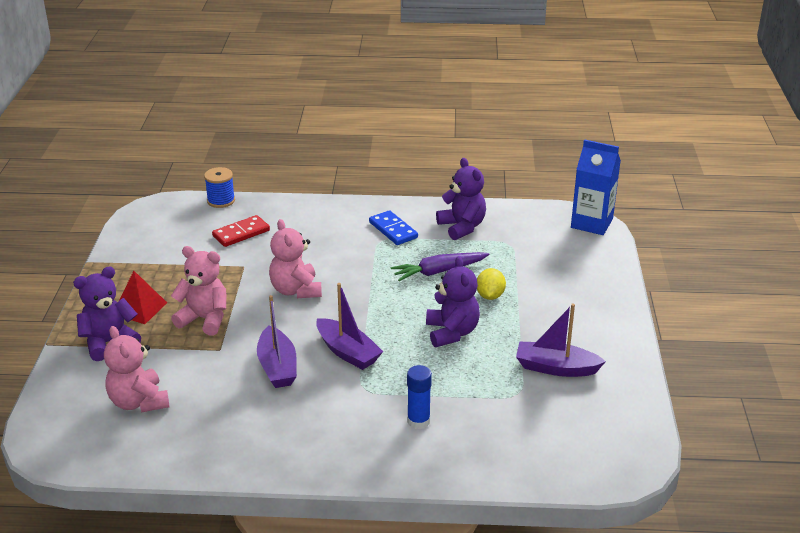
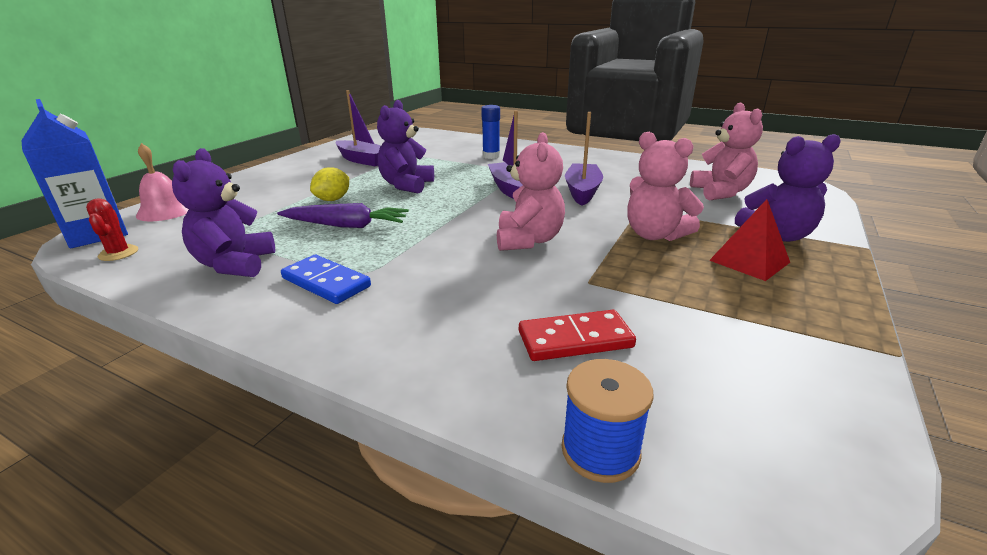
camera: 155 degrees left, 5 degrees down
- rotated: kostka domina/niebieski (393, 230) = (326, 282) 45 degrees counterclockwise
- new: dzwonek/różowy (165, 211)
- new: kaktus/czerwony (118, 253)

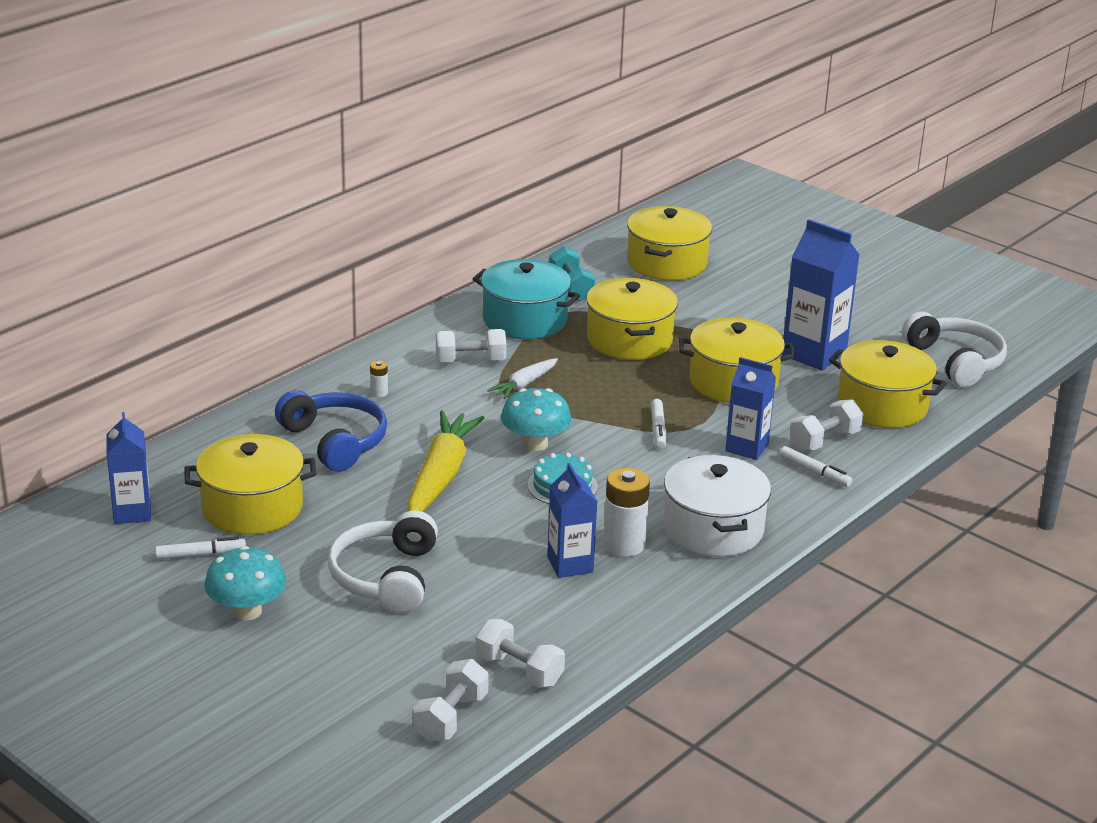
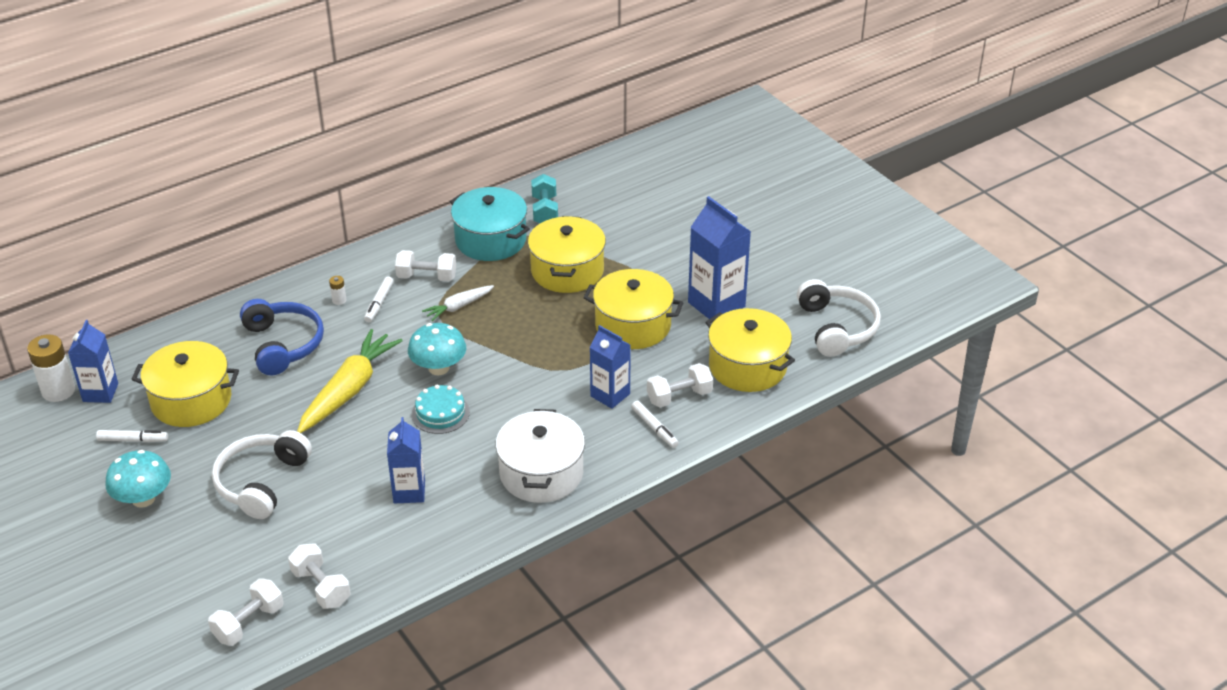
camera: 15 degrees right, 10 degrees up
- gone: garnek/żółty (667, 263)
- shifted: flamaster/biały (658, 429) to (379, 303)
- shifted: bateria/biały (624, 545) to (58, 391)

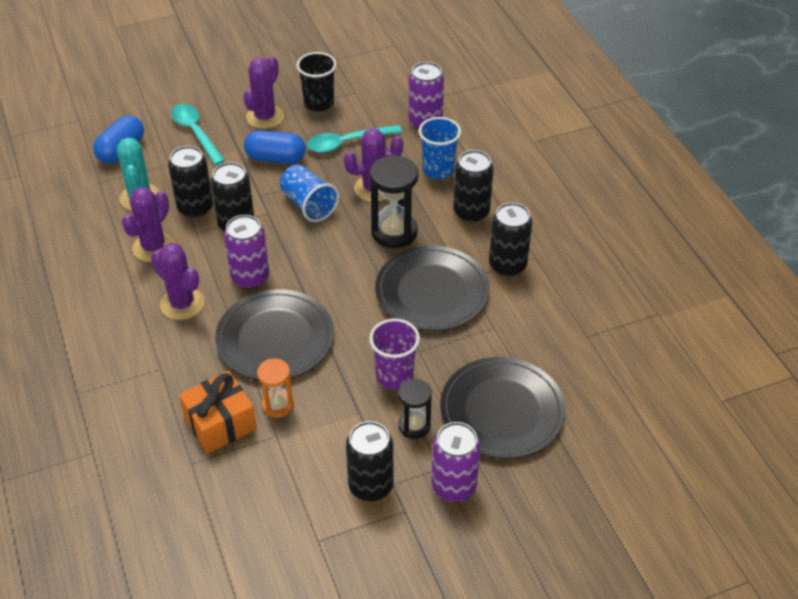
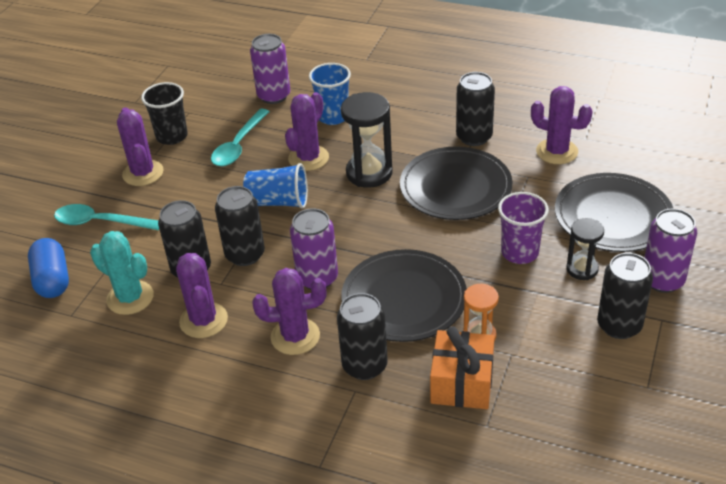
camera: 45 degrees left, 5 degrees down
- gone: kapsułka/niebieski (276, 158)
- shifted: puszka/czarny (471, 212) to (364, 365)
- new: kaktus/fioletowy (557, 151)

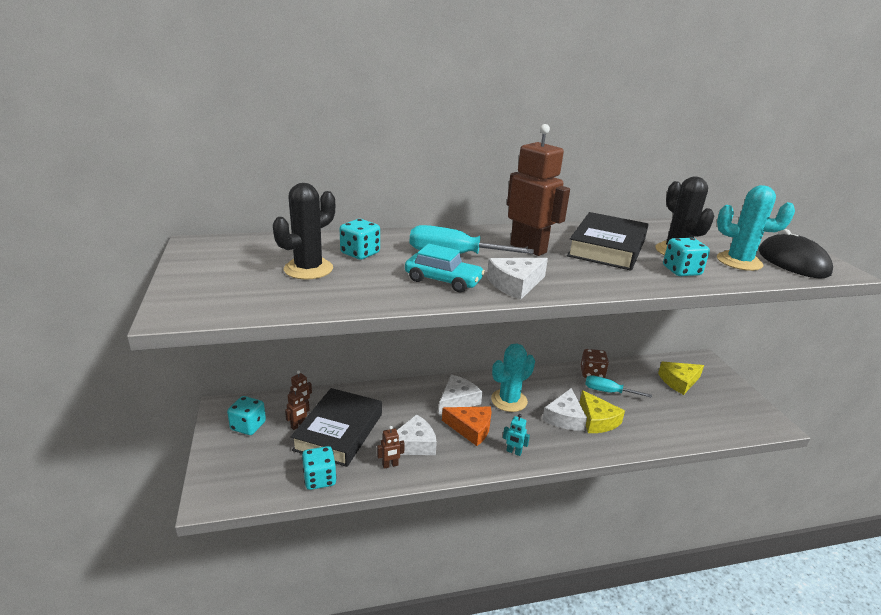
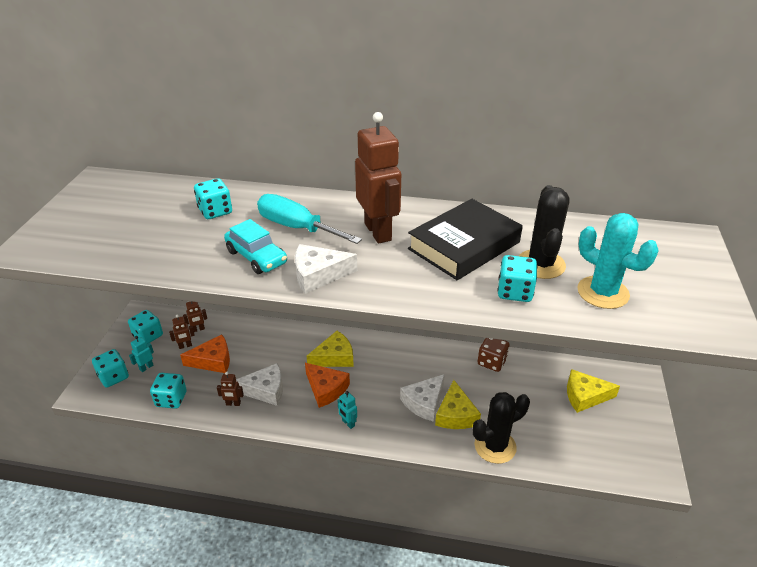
camera: 25 degrees right, 10 degrees up
- shifted: kaktus/czarny (308, 269) to (495, 446)
- gone: myszka/czarny (793, 262)
- gone: kaktus/turkusowy (509, 400)
- repainted: ser/biały (457, 400) to ser/żółty (334, 357)
- gone: śrubokręt/turkusowy (608, 392)
- swapped: książka/czarny (339, 432) to ser/pomarańczowy (213, 360)
- new: robot/turkusowy (146, 367)
- new: kostka do gry/turkusowy (113, 377)

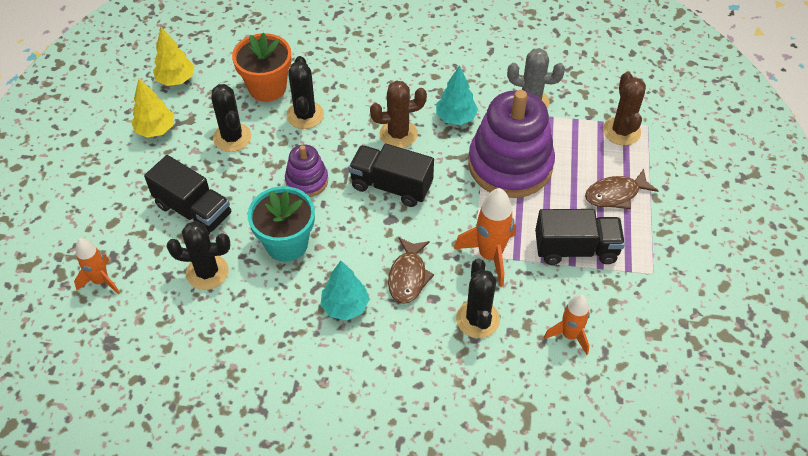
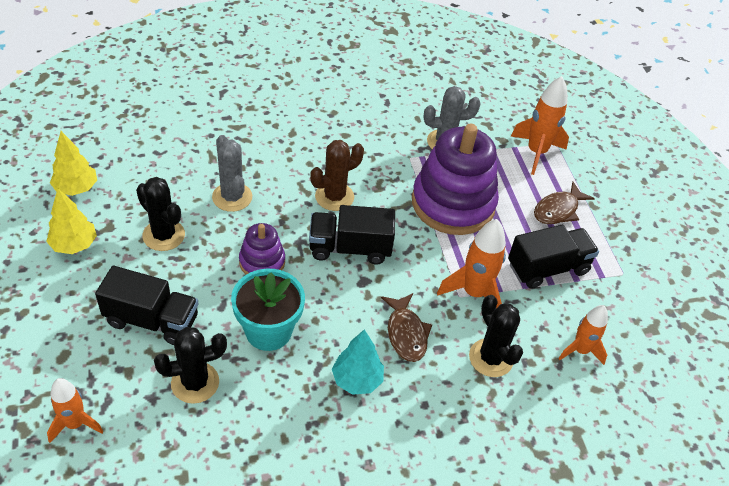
camera: 25 degrees left, 5 degrees down
- gone: doniczka/pomarańczowy (267, 87)
- repainted: kaktus/czarny (305, 115) to kaktus/szary (232, 197)
- gone: drzewko/turkusowy (455, 118)
- swapped: kaktus/brązowy (621, 131) to rakieta/pomarańczowy (536, 152)

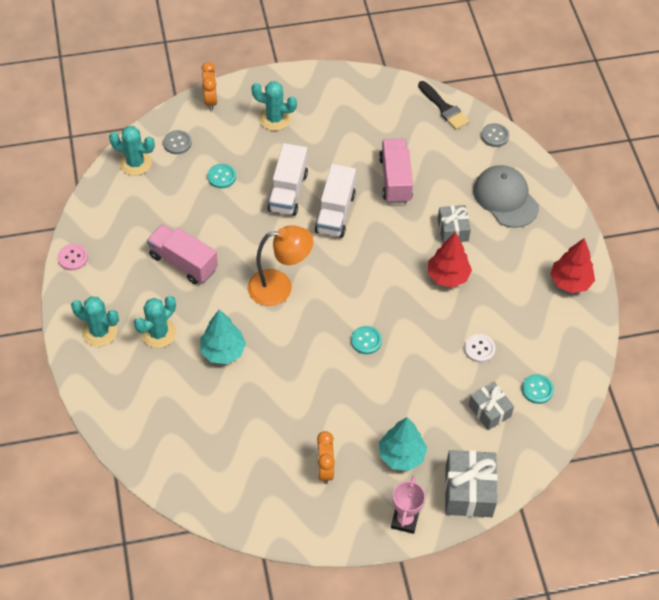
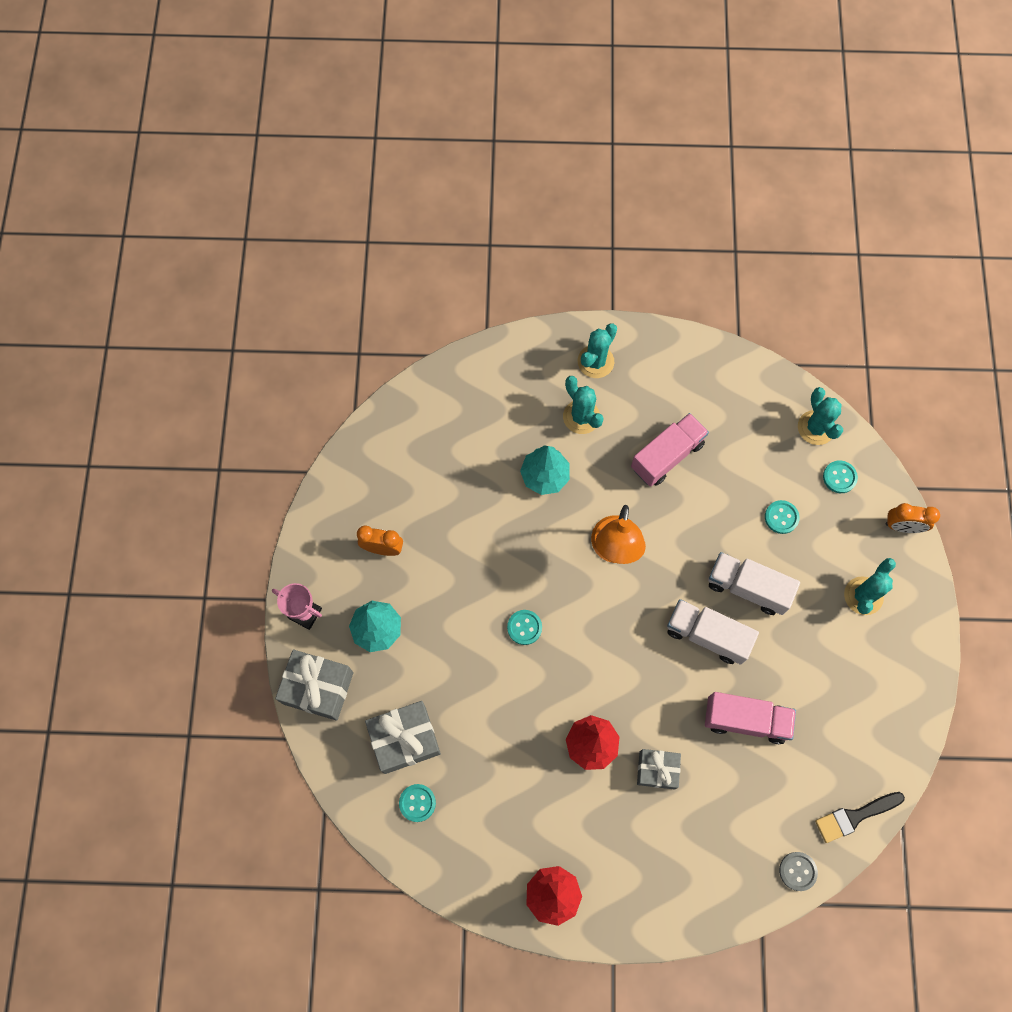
camera: 105 degrees right, 15 degrees up
- rotated: kaktus/turkusowy (135, 163) = (816, 428) 45 degrees counterclockwise
- repainted: guzik/szary (177, 143) to guzik/turkusowy (839, 477)
- gone: czapka/szary (505, 198)
- gone: guzik/różowy (73, 258)
- gone: guzik/biały (479, 349)
- scaled: prezent/szary (489, 411) = (405, 739) x1.56

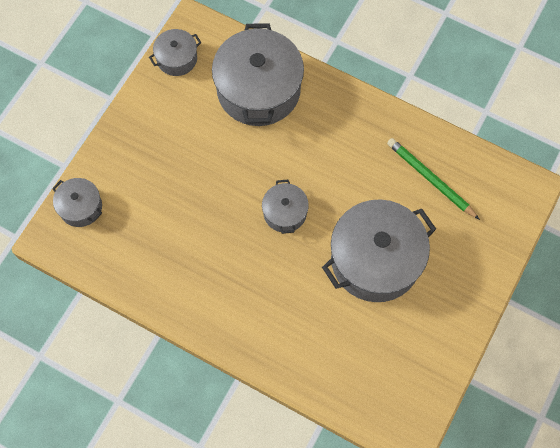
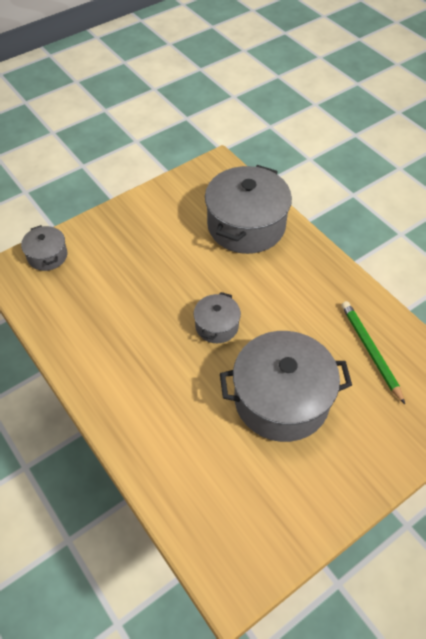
camera: 25 degrees right, 15 degrees down
- gone: garnek/szary (177, 59)

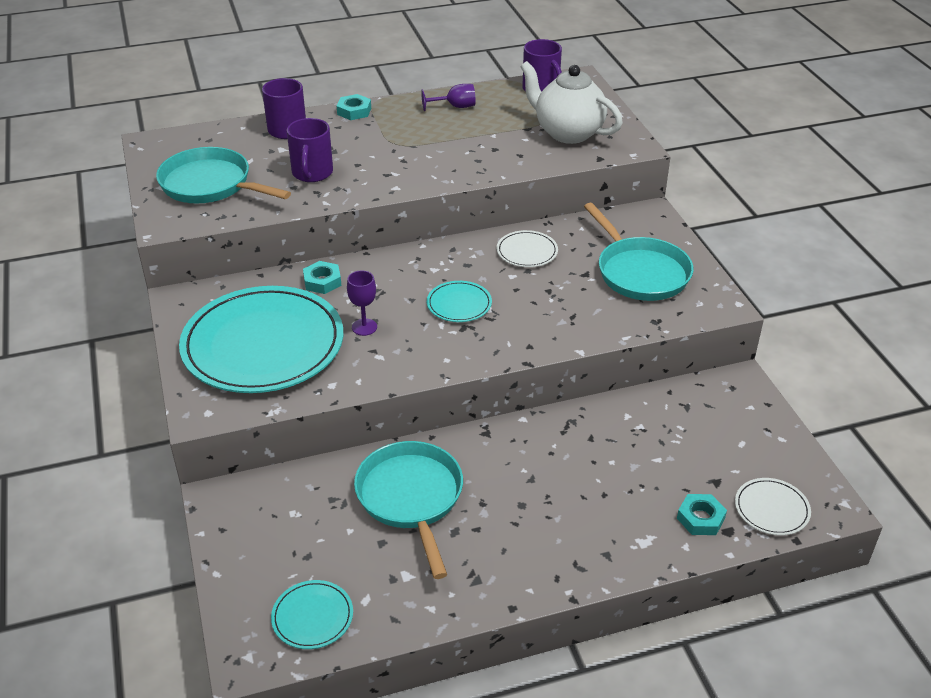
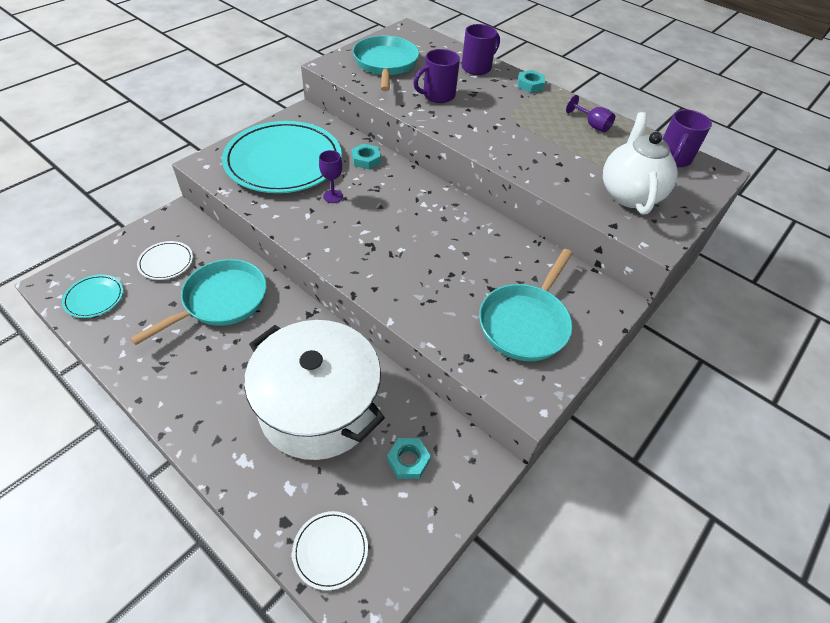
camera: 55 degrees right, 10 degrees up
- shifted: talerz/biały (527, 251) to (166, 262)
- gone: talerz/turkusowy (459, 304)
- shifted: nakrętka/turkusowy (700, 518) to (408, 460)
- new: garnek/biały (319, 407)

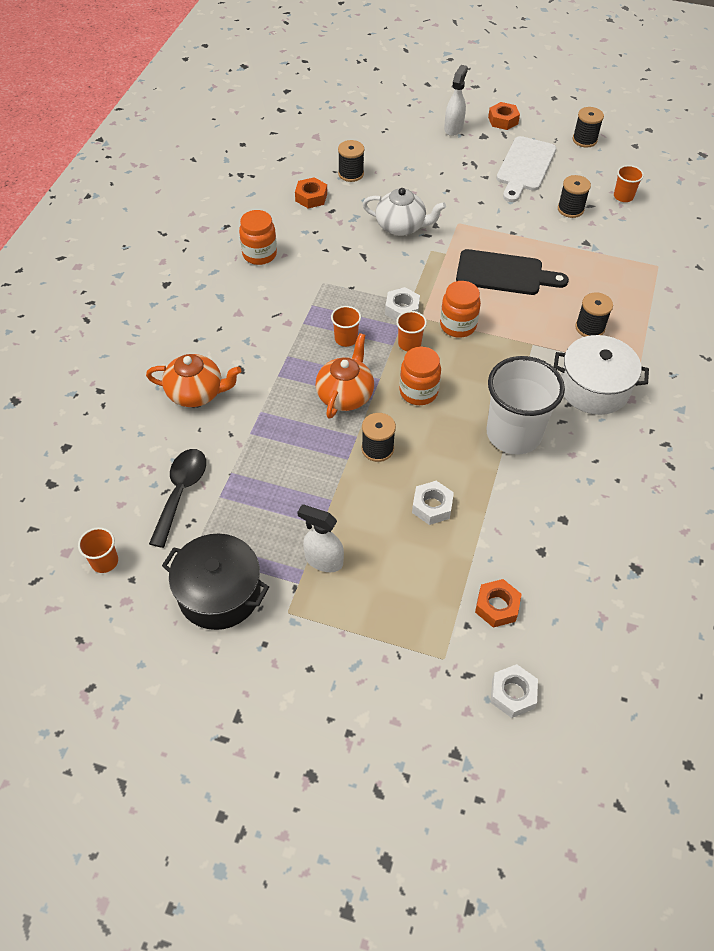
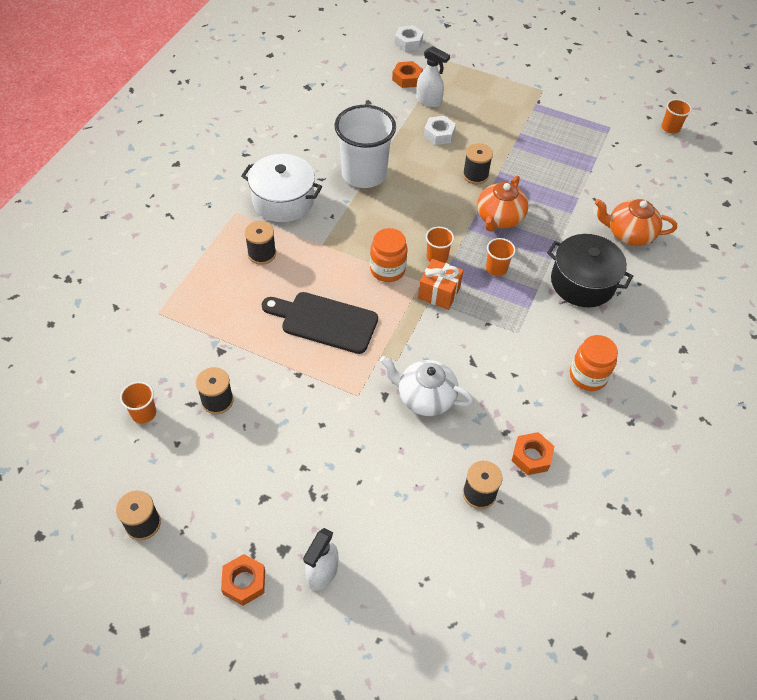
camera: 175 degrees left, 0 degrees up
- gone: deska do krojenia/biały (525, 167)
- swapped: nakrętka/biały (402, 309) to prezent/pomarańczowy (439, 293)
- gone: słoik/pomarańczowy (418, 392)
- gone: łyżka/czarny (181, 492)
- shifted: spryskiwacz/biały (323, 560) to (429, 101)
- shifted: garnek/czarny (219, 593) to (582, 282)

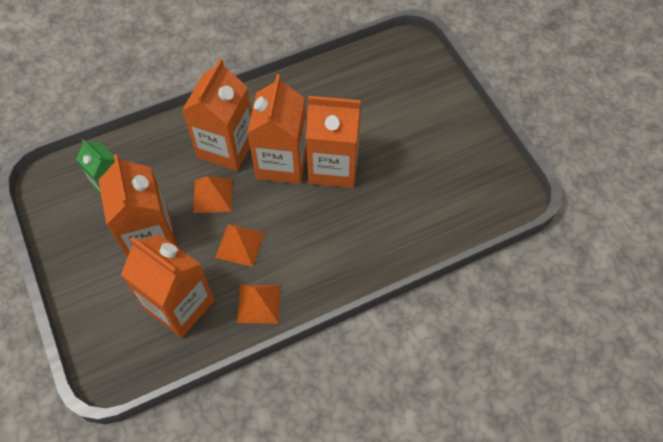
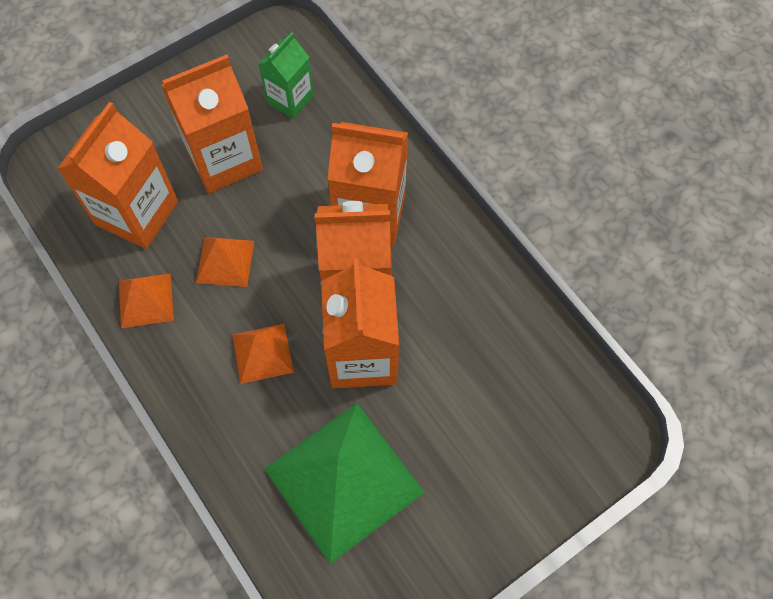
camera: 80 degrees right, 5 degrees up
- shifted: piramida/pomarańczowy (212, 195) to (262, 353)
- new: piramida/zielony (344, 480)

